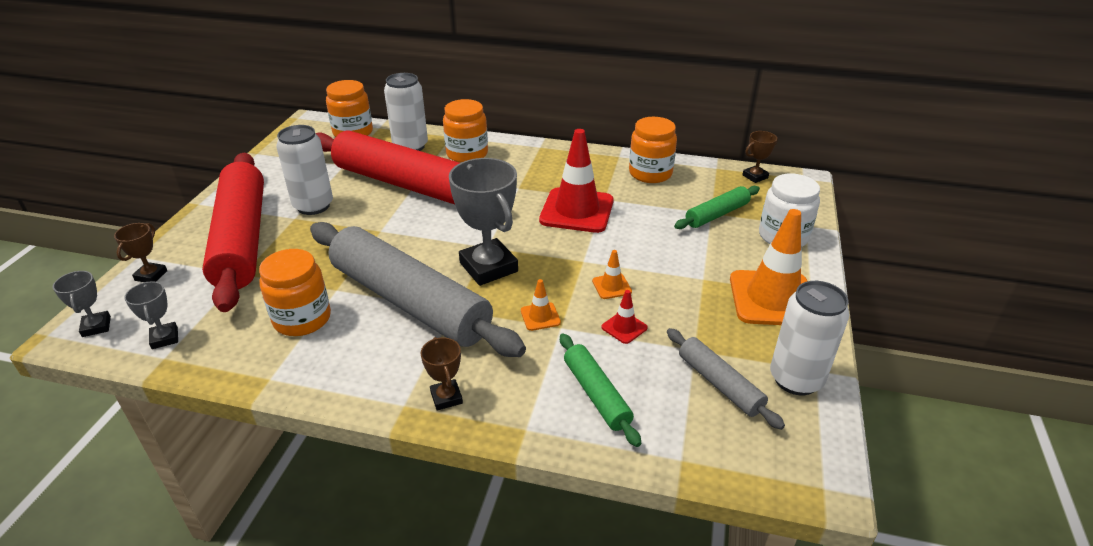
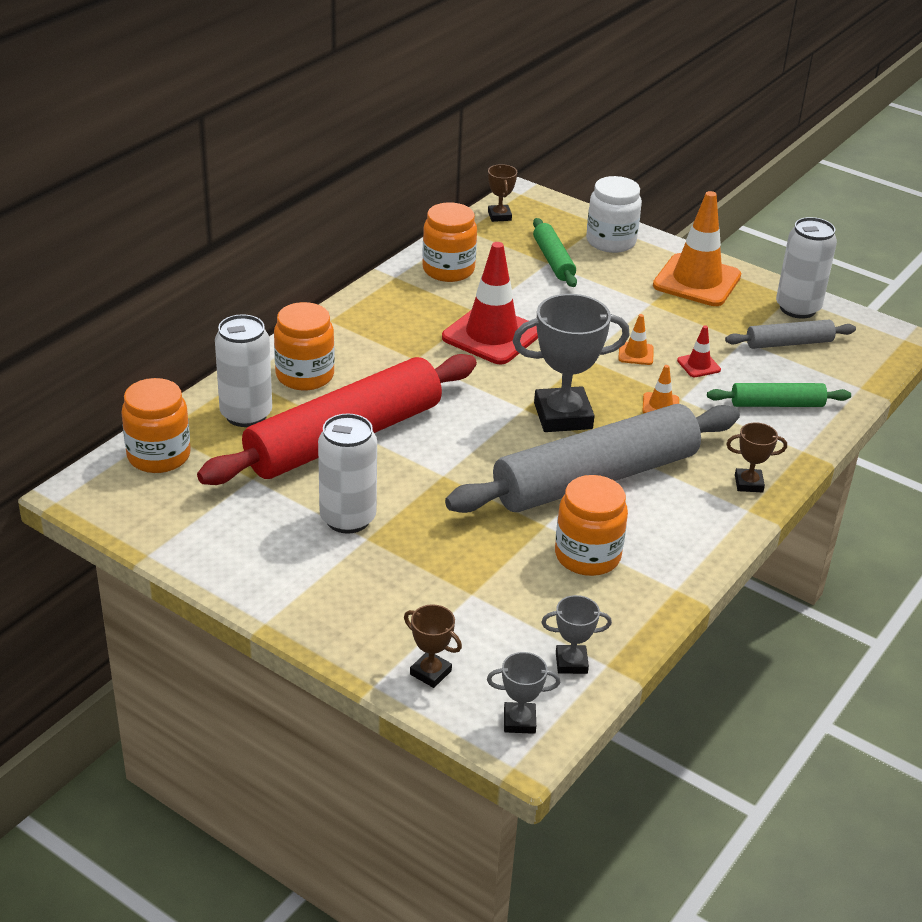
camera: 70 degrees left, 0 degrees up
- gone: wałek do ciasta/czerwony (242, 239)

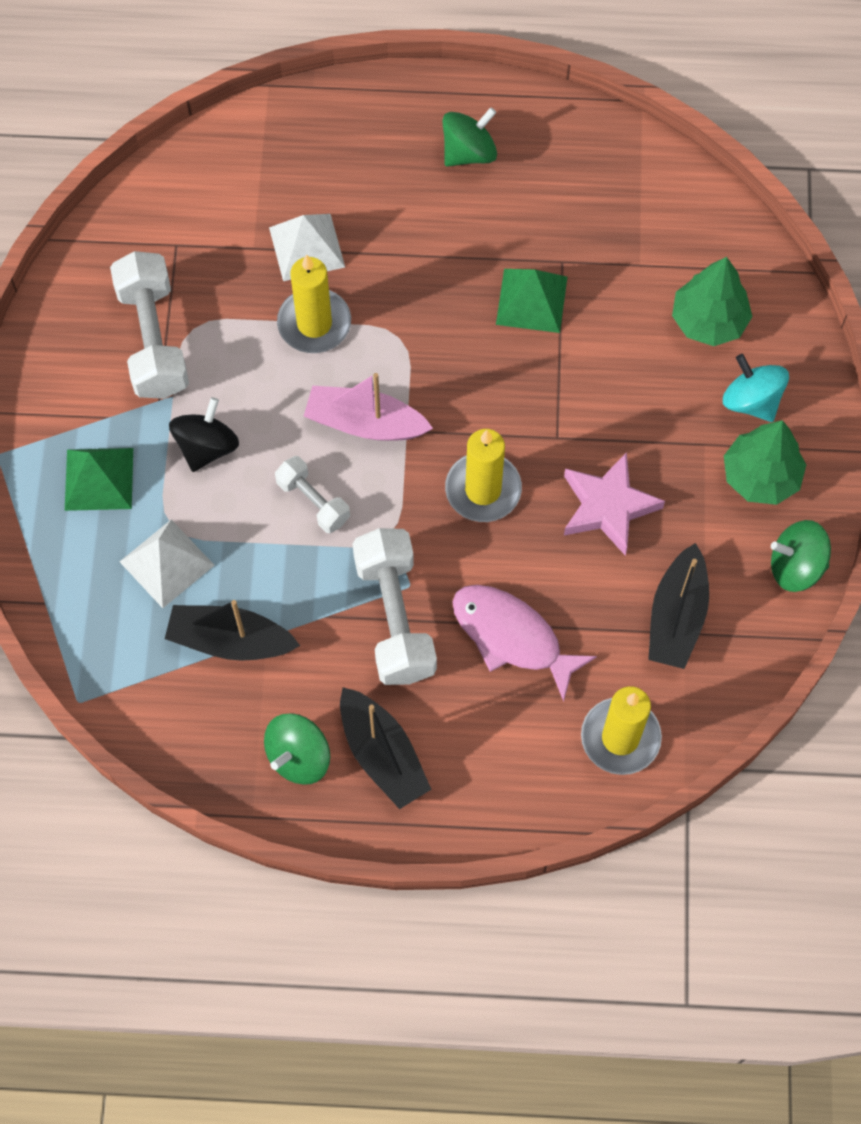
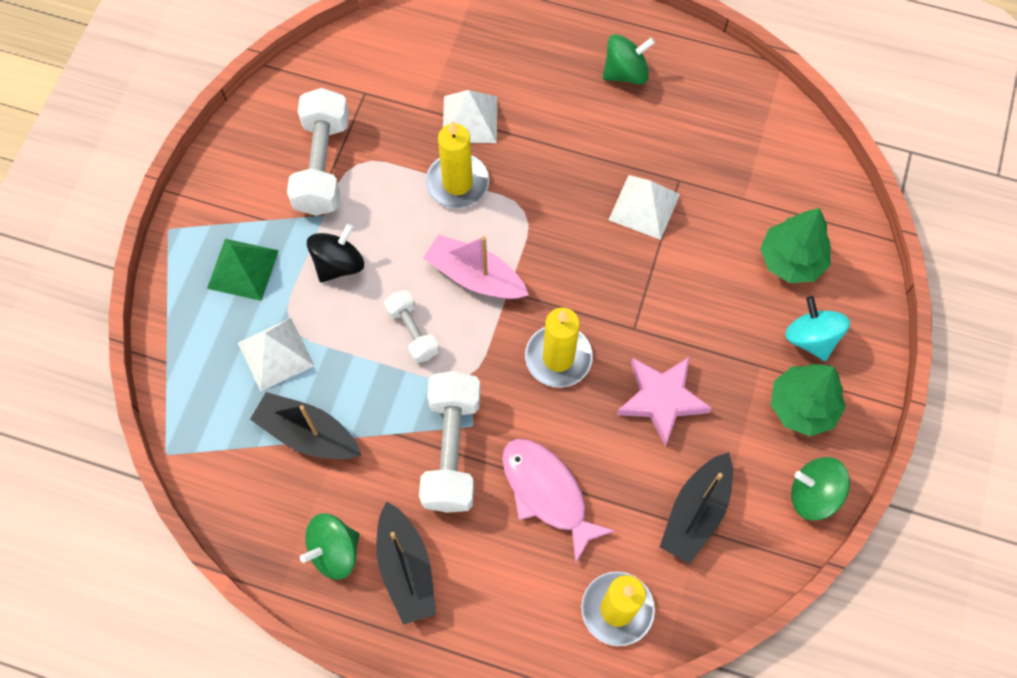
camera: 15 degrees right, 0 degrees up
- repainted: piramida/zielony (531, 300) to piramida/biały (644, 206)

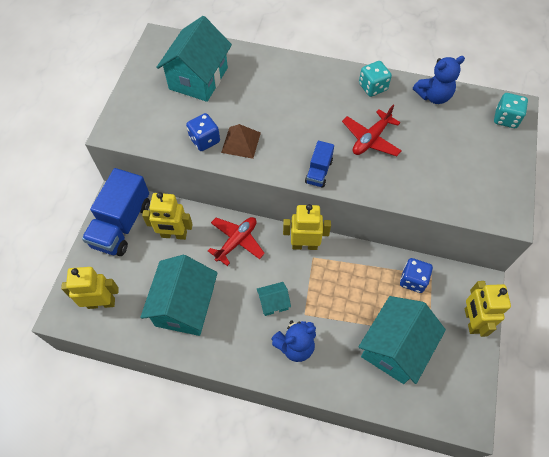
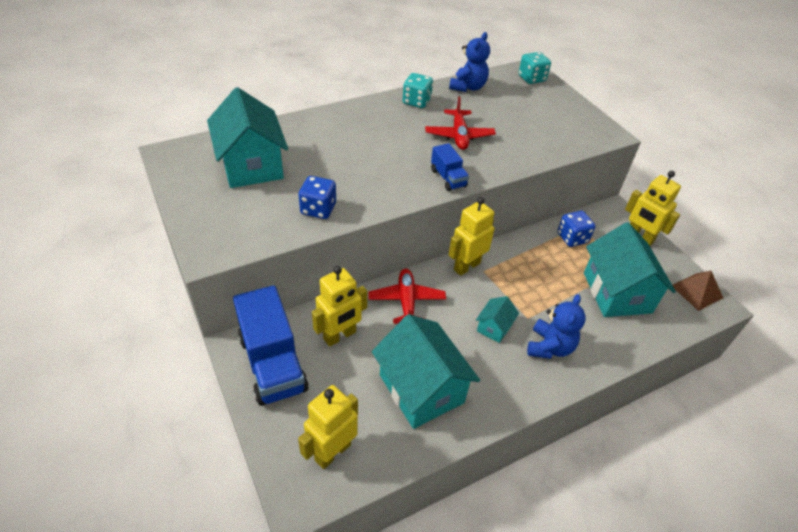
camera: 45 degrees left, 15 degrees down
- shifted: piramida/brązowy (241, 142) to (696, 291)

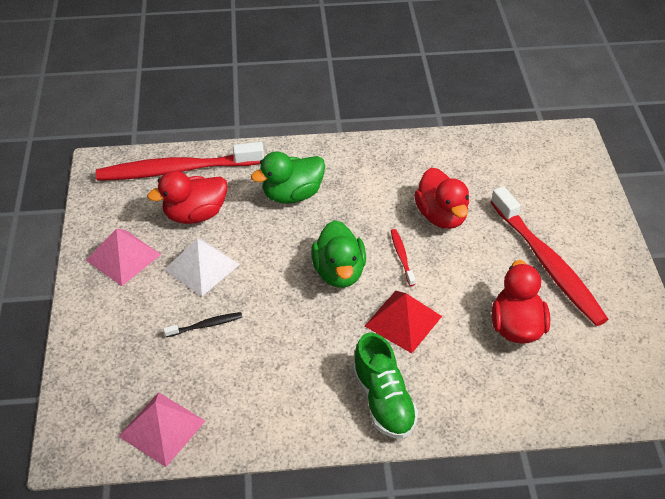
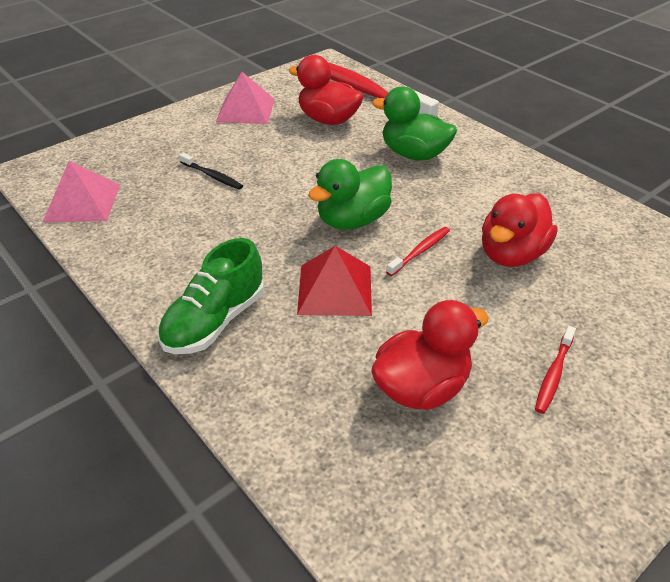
camera: 55 degrees right, 5 degrees down
- scaled: szczoteczka do zębów/czerwony (548, 264) = (553, 374) x0.41
- gone: piramida/biały (202, 267)

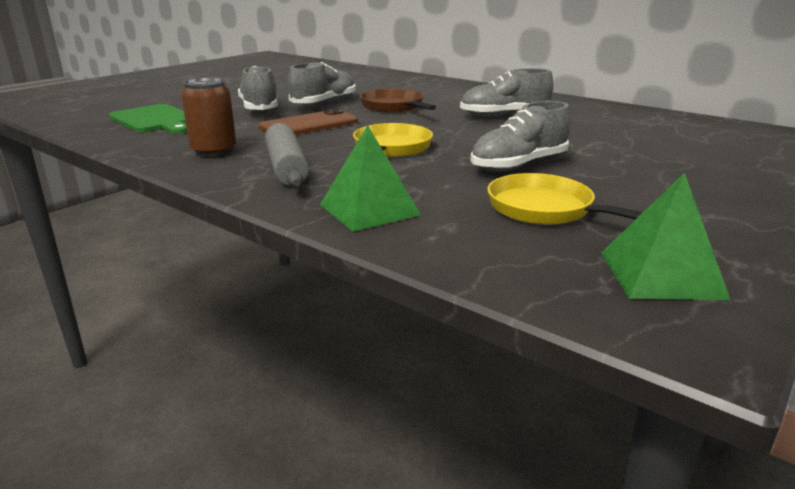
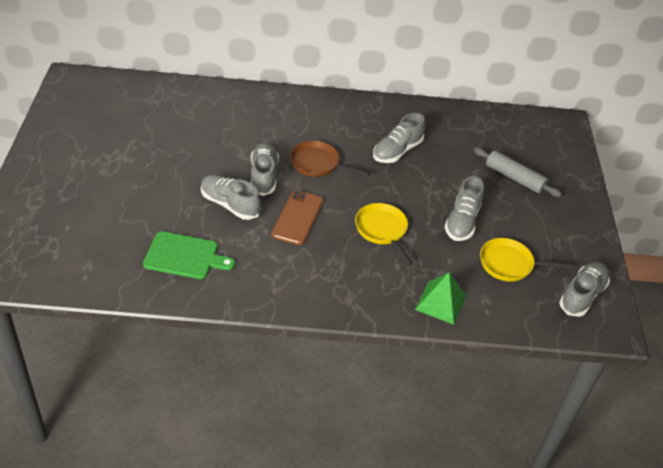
camera: 40 degrees left, 20 degrees up
- gone: puszka/brązowy (214, 151)
- shifted: wałek do ciasta/szary (286, 167) to (514, 178)
- swapped: piramida/zielony (661, 274) to but/szary (582, 295)

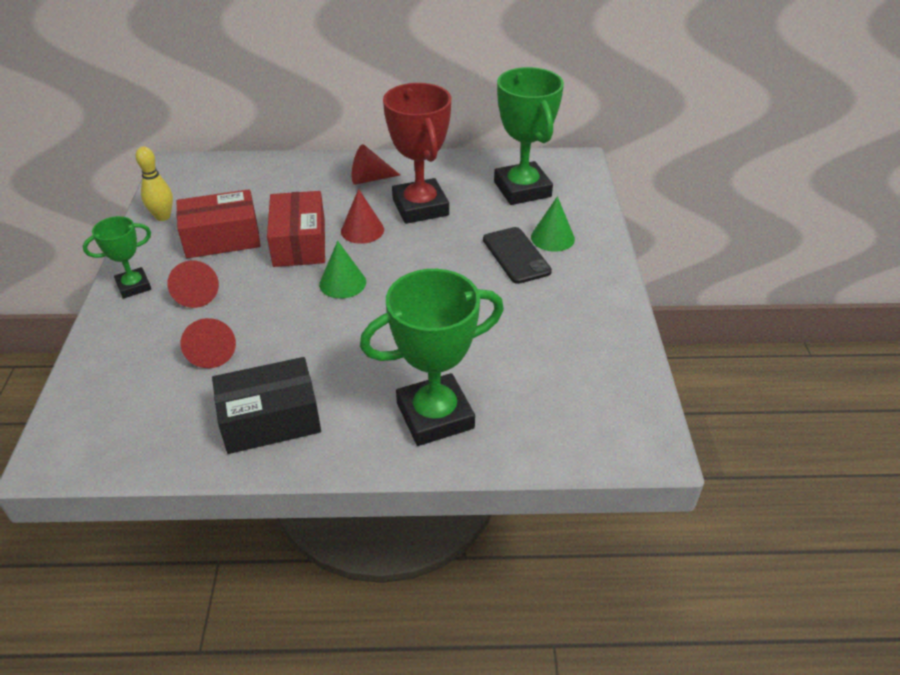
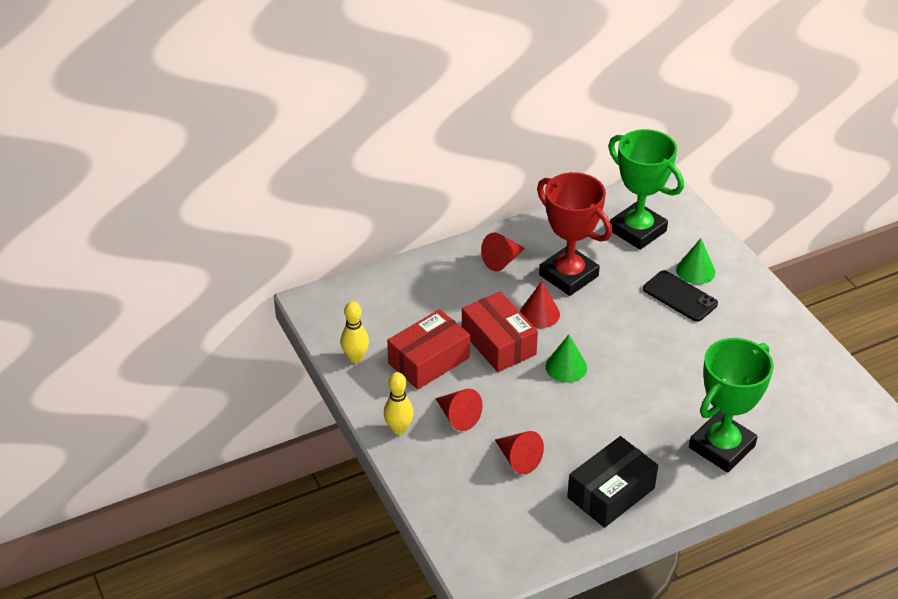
camera: 25 degrees left, 0 degrees up
- swapped: puchar/zielony (134, 286) to kręgiel/żółty (399, 429)

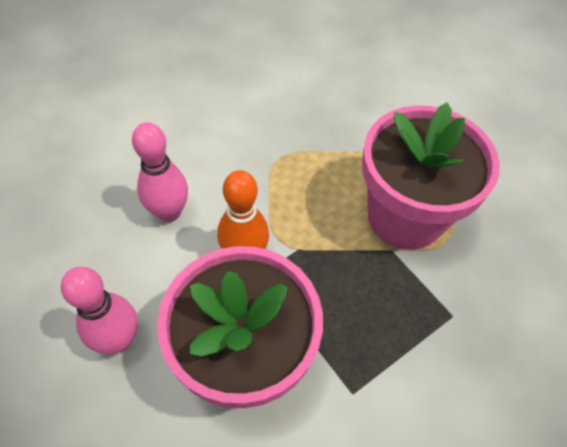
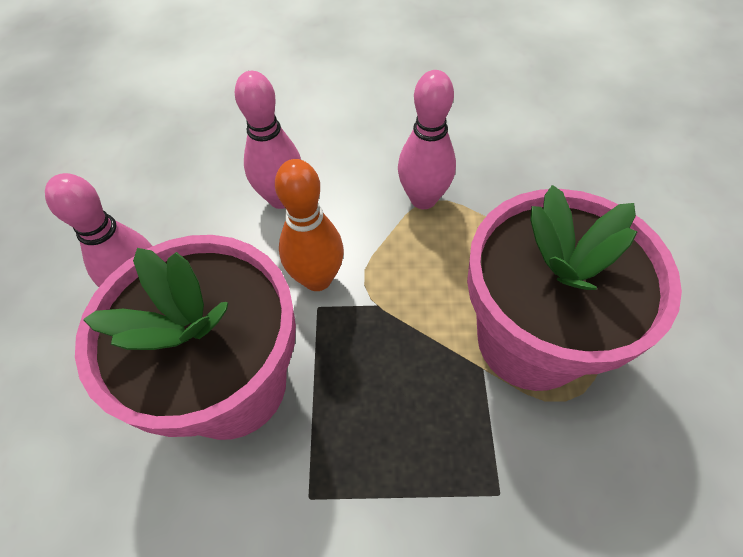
camera: 40 degrees right, 0 degrees up
- new: kręgiel/różowy (423, 199)

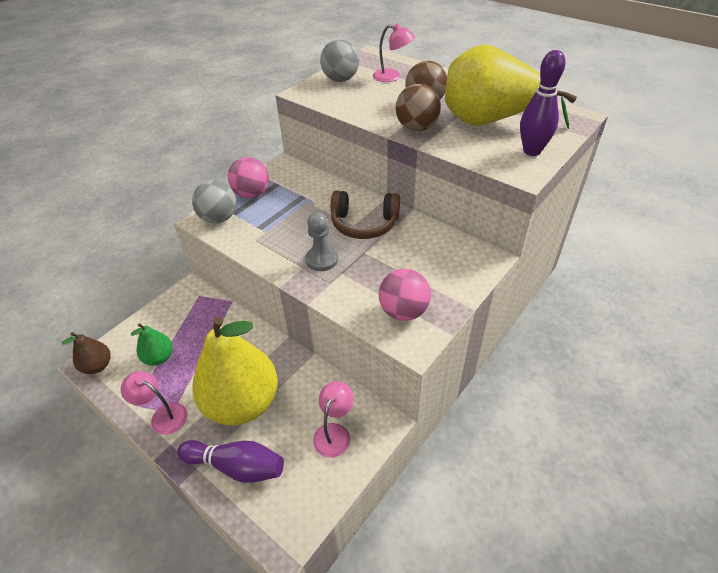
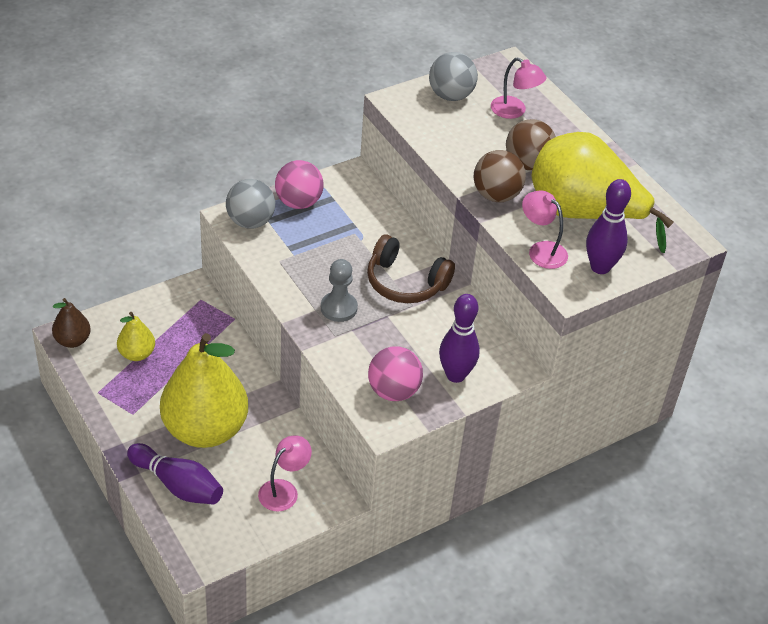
camera: 15 degrees right, 0 degrees up
- repainted: gruszka/zielony (159, 357) to gruszka/żółty (137, 354)
- shifted: lampka/różowy (163, 415) to (541, 250)
- new: kręgiel/fioletowy (455, 375)

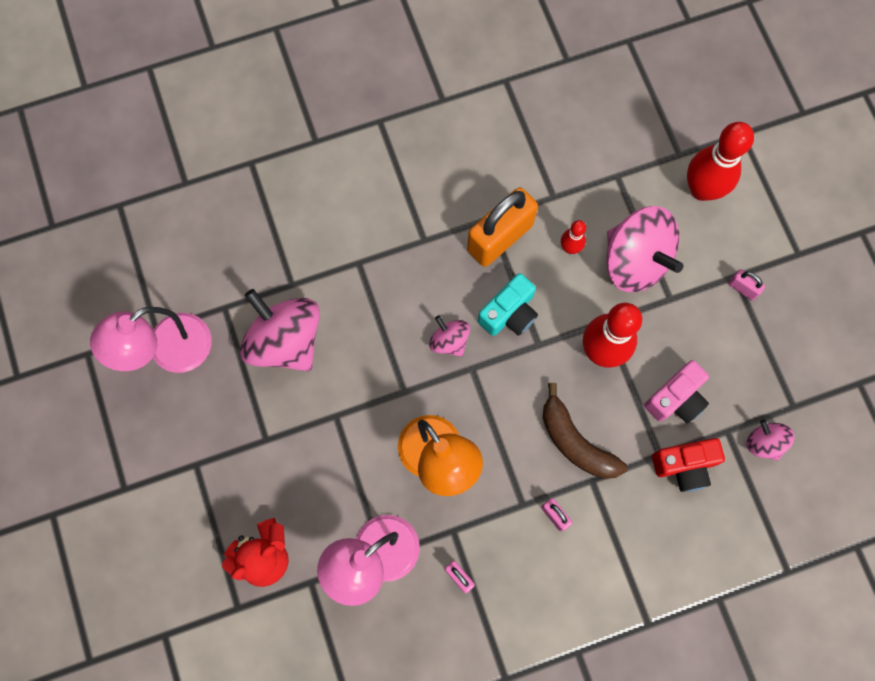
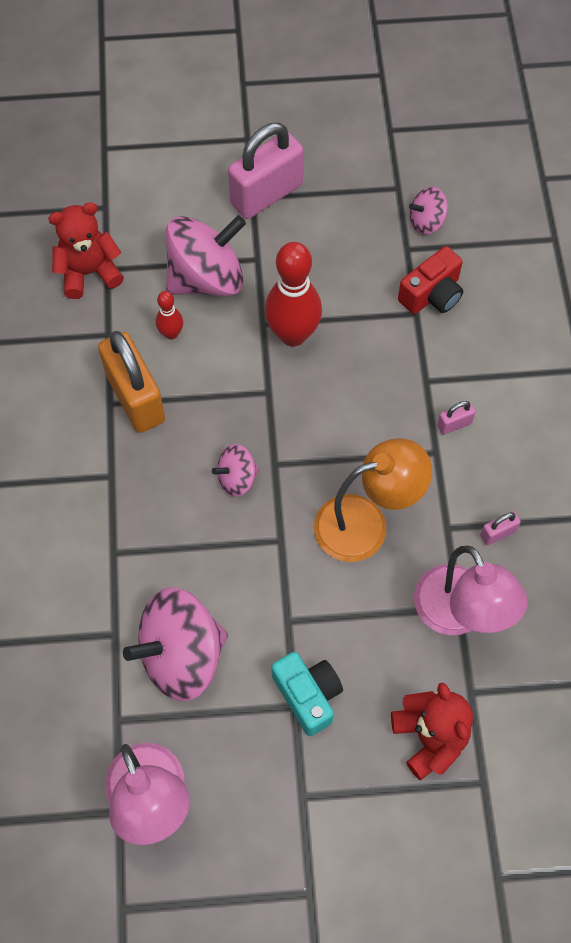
camera: 75 degrees left, 10 degrees down
- gone: kręgiel/czerwony (702, 189)
- scaled: kłódka/różowy (742, 288) = (266, 194) x2.36
- shifted: aparat fotograficzny/turkusowy (509, 313) to (308, 695)
- gone: aparat fotograficzny/różowy (676, 398)
- gone: banan/brązowy (575, 442)
- rotated: aparat fotograficzny/czerwony (684, 466) = (432, 294) 45 degrees clockwise
- new: miś/czerwony (89, 272)

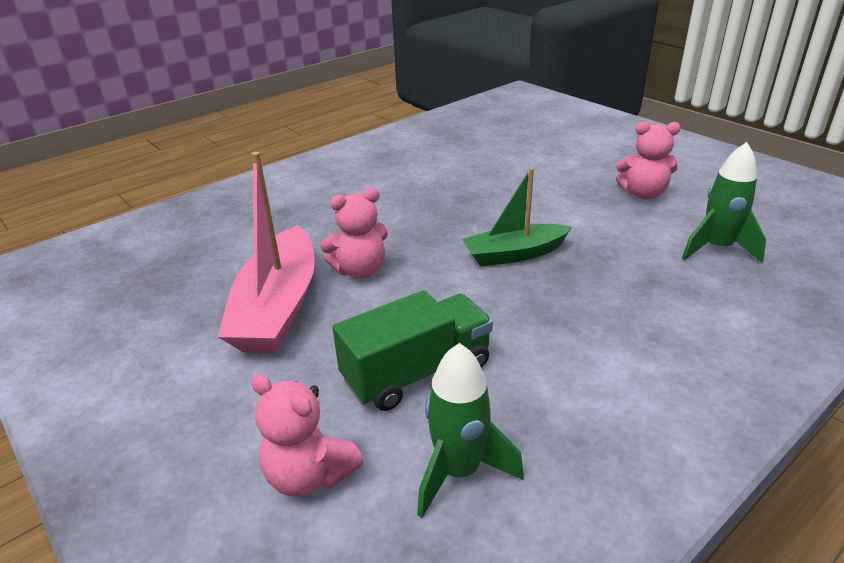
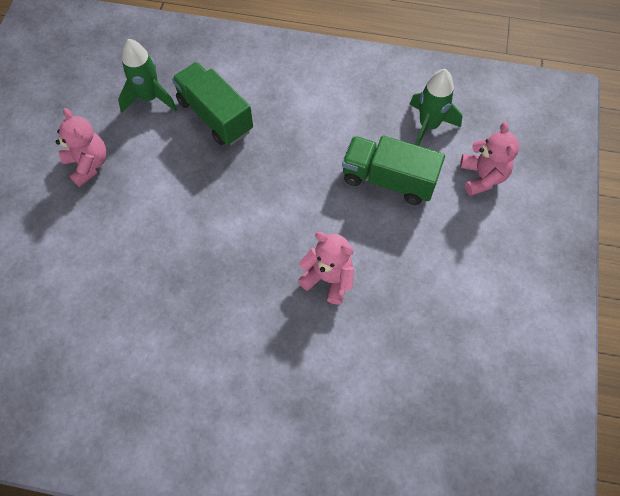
camera: 130 degrees left, 30 degrees up
- gone: łódka/różowy (278, 307)
- gone: łódka/zielony (514, 254)
- new: ciężarówka/zielony (215, 116)

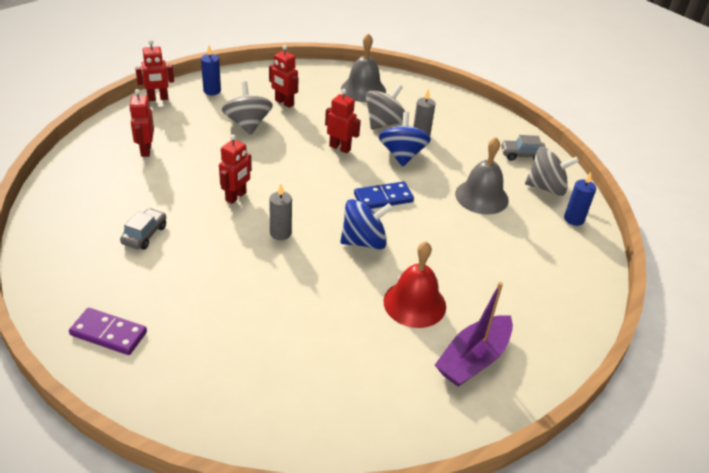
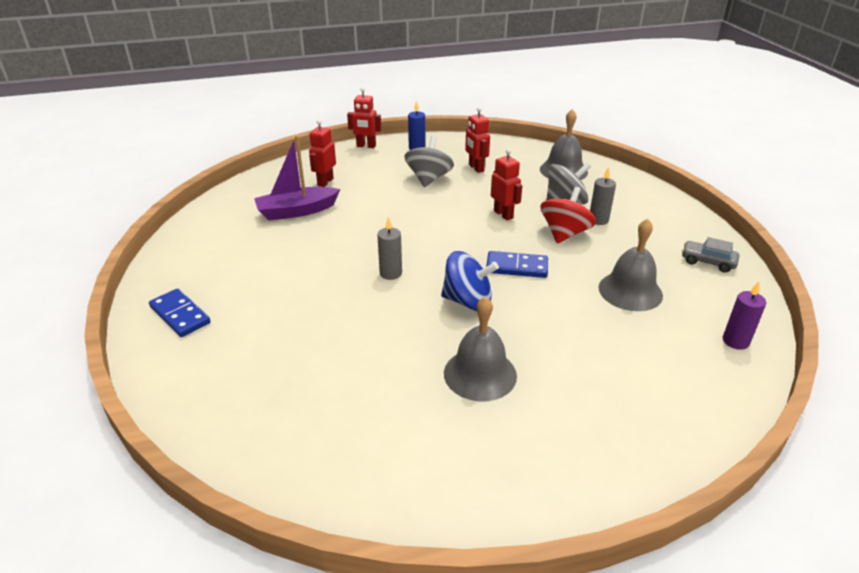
camera: 30 degrees right, 5 degrees down
- repainted: bączek/niebieski (402, 155) to bączek/czerwony (564, 233)
- gone: robot/czerwony (236, 196)
- gone: bączek/szary (546, 187)
- repainted: świeca/niebieski (574, 219) to świeca/fioletowy (735, 341)
- gone: samochód/szary (144, 235)
- repainted: dzwonek/czerwony (414, 303) to dzwonek/szary (480, 374)
- shifted: łódka/fioletowy (473, 359) to (297, 211)
- repainted: kostka domina/fioletowy (109, 333) to kostka domina/niebieski (180, 315)

